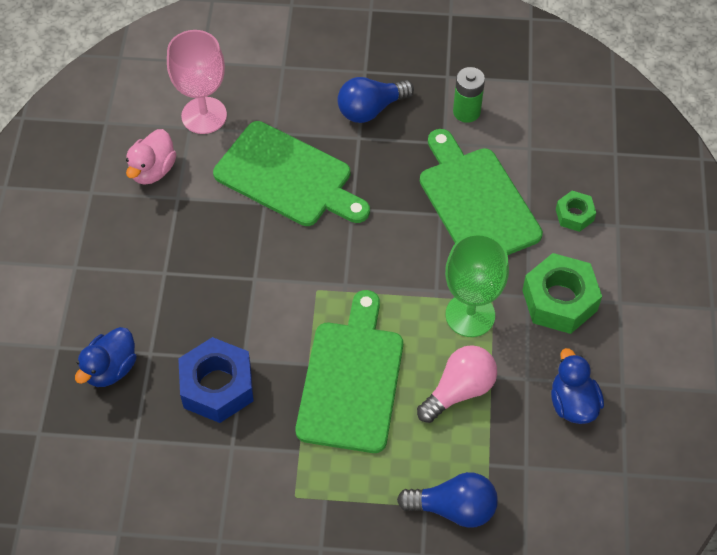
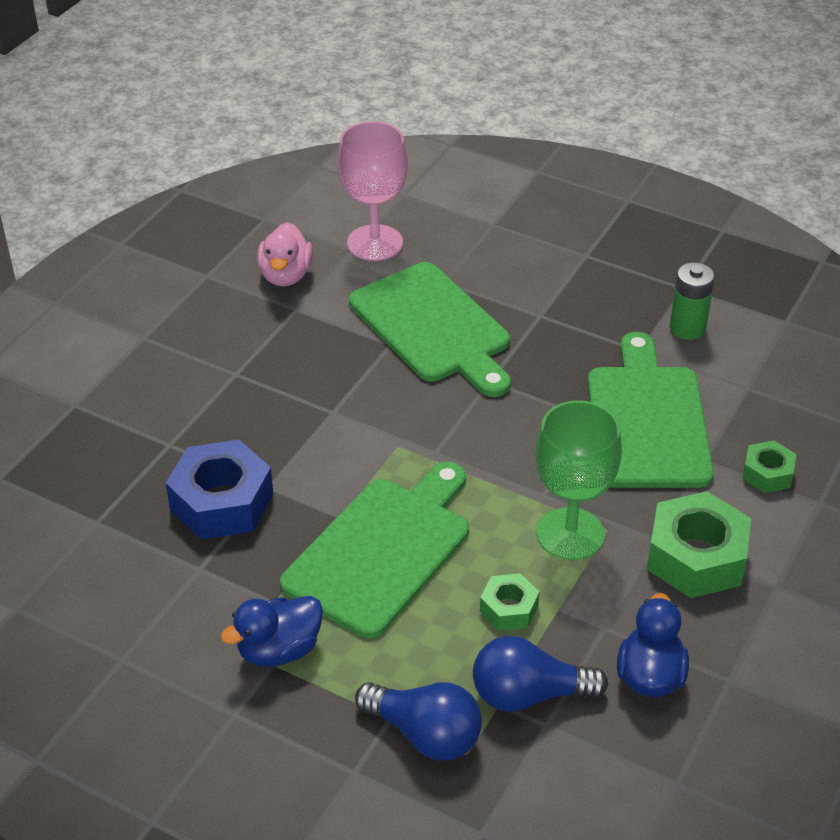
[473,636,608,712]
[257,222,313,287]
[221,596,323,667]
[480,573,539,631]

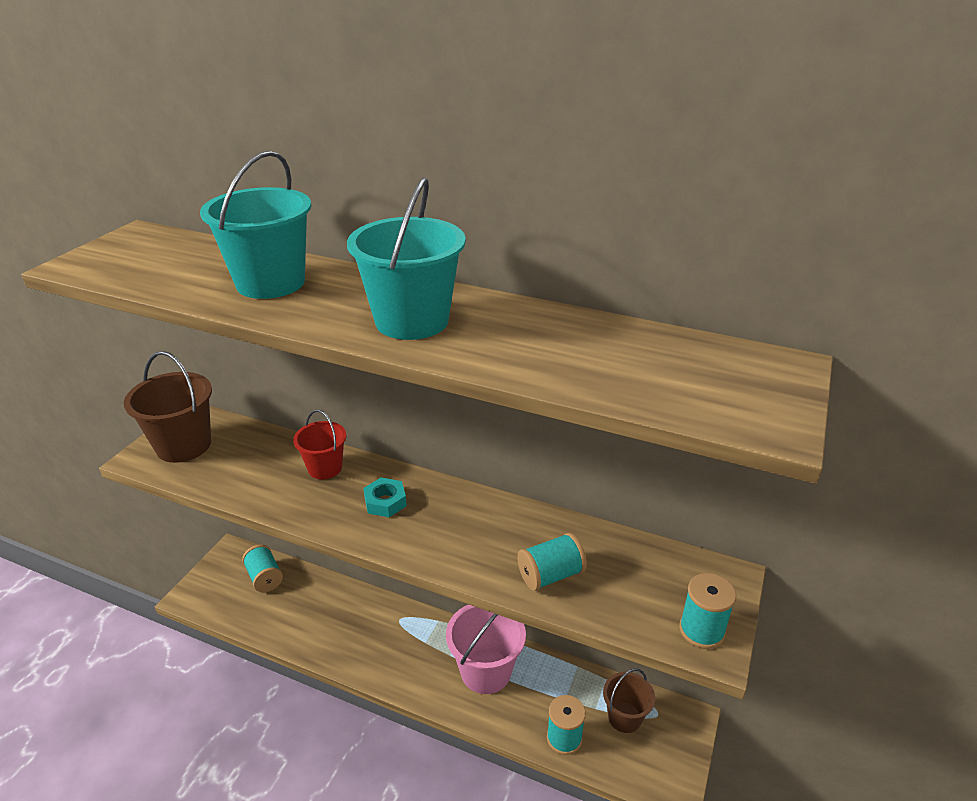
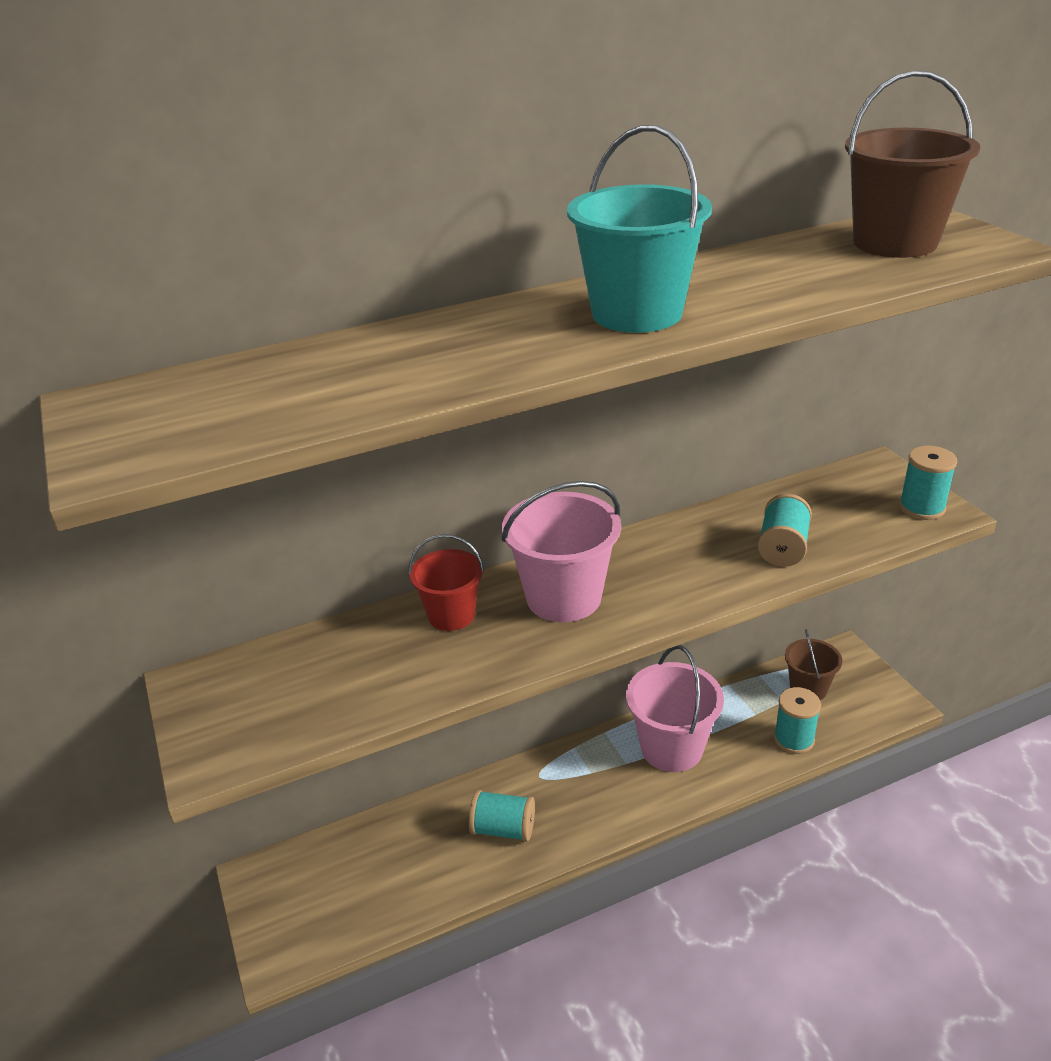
[200,151,311,299] (first image)
[845,70,980,258]
[502,481,621,622]
[469,790,535,842]

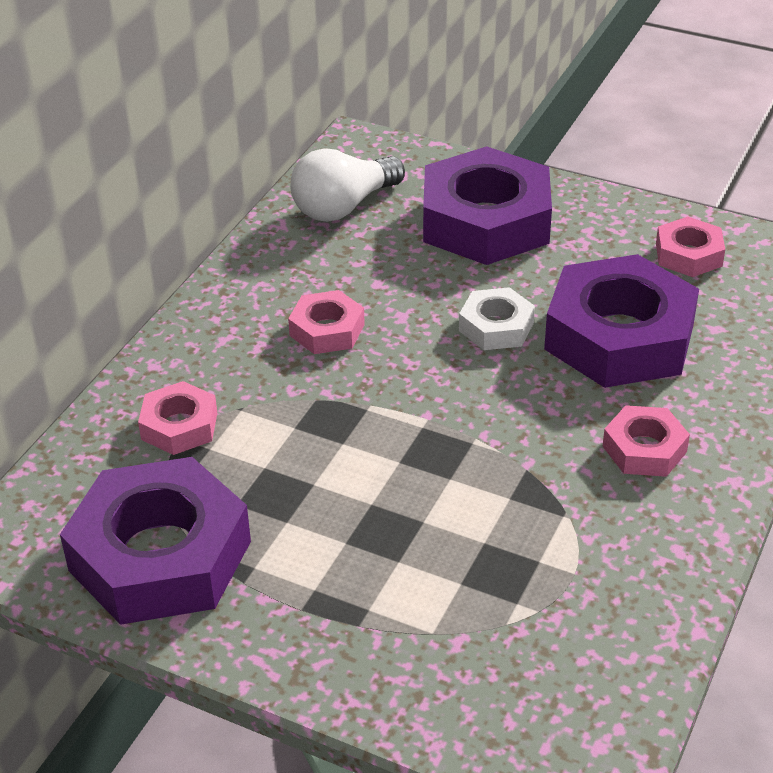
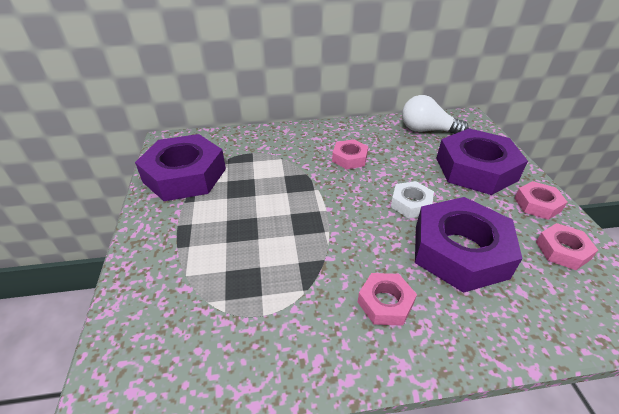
[514,181,567,220]

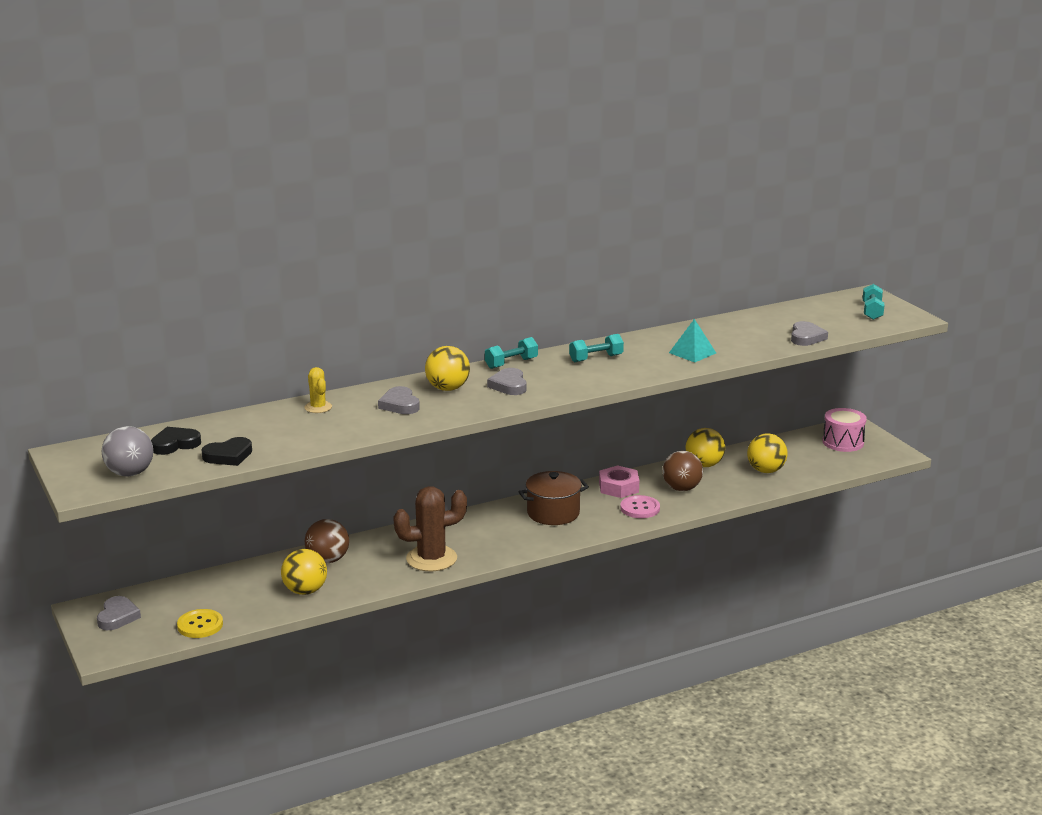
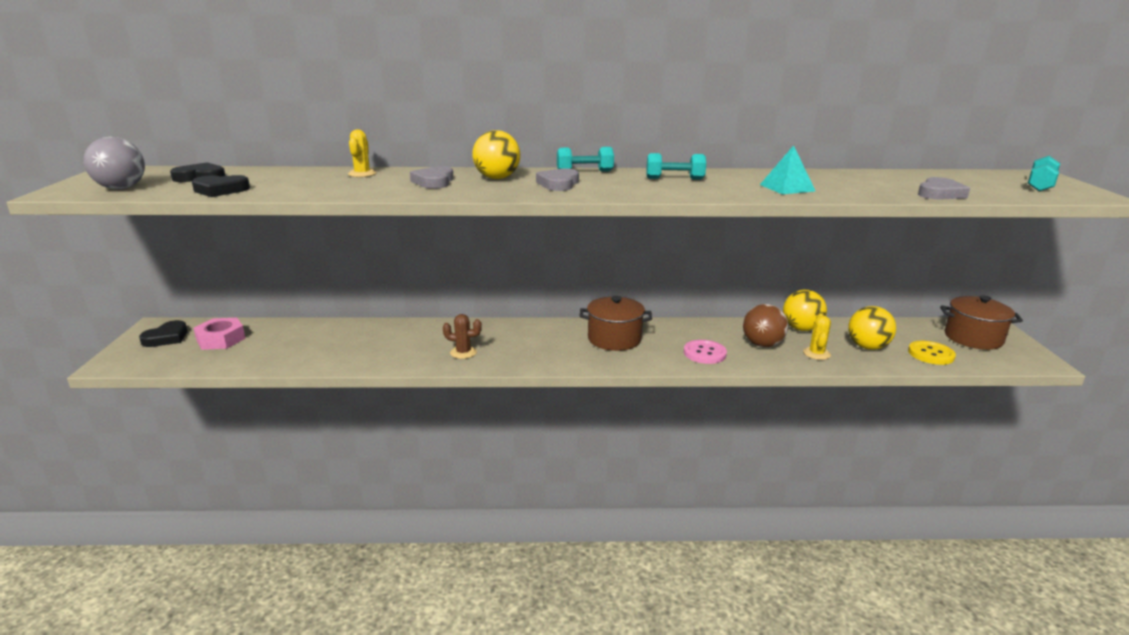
[940,295,1023,350]
[194,318,246,350]
[443,314,482,359]
[305,519,349,563] (first image)
[281,549,327,595] (first image)
[139,320,187,347]
[908,341,956,365]
[803,313,831,360]

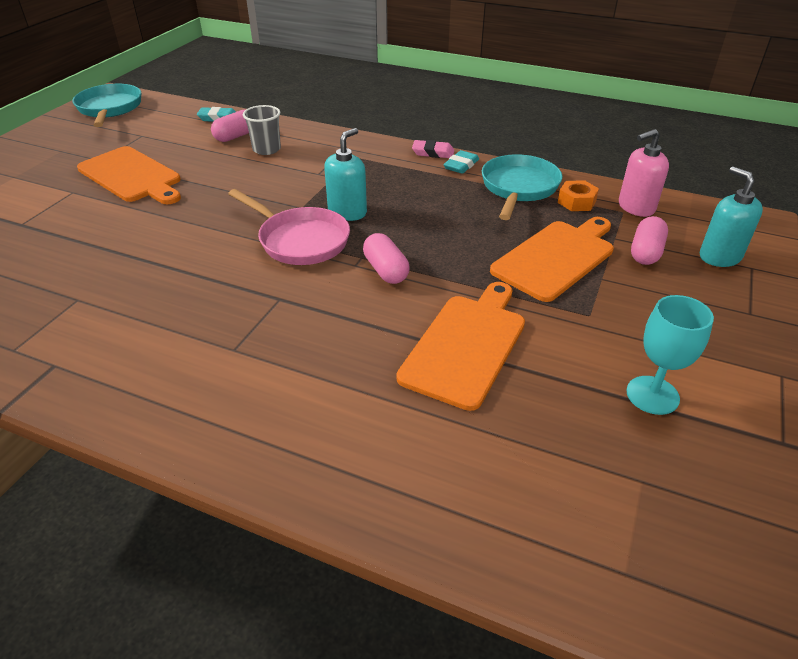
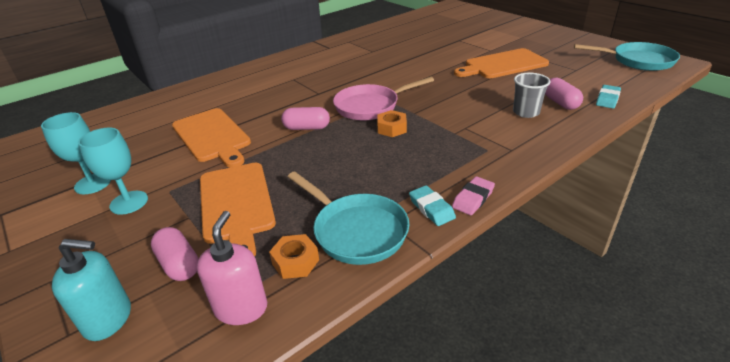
[377,110,407,137]
[78,128,148,215]

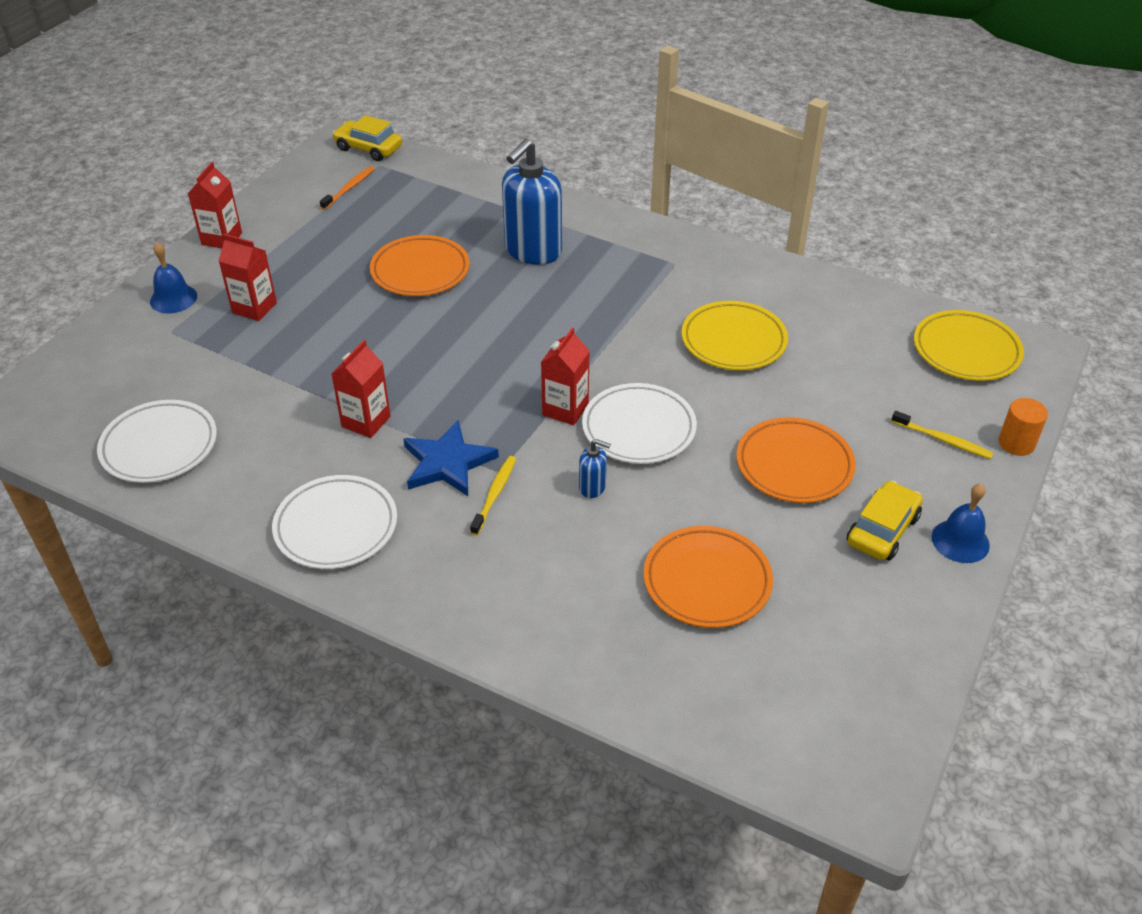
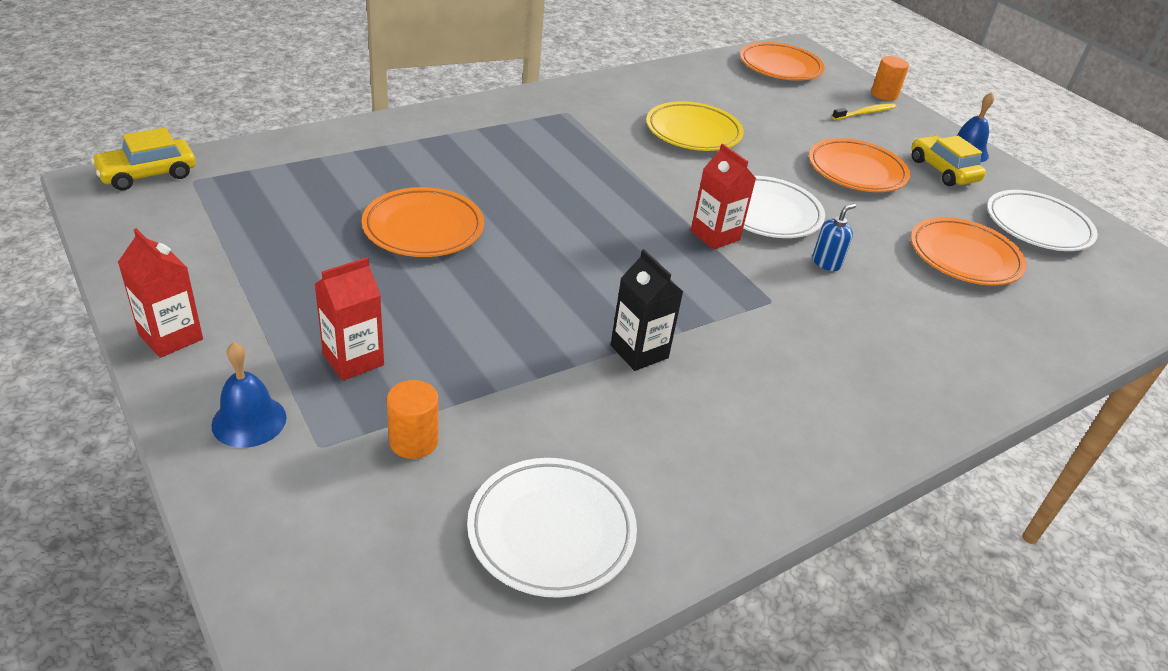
[502,139,562,265] (first image)
[320,166,374,210] (first image)
[740,42,825,81]
[611,249,683,371]
[403,420,499,496] (first image)
[470,456,516,535] (first image)
[987,190,1098,251]
[387,380,439,459]

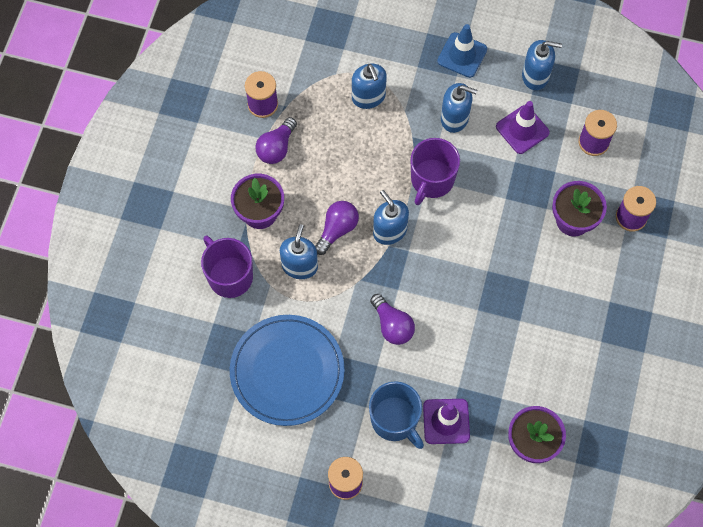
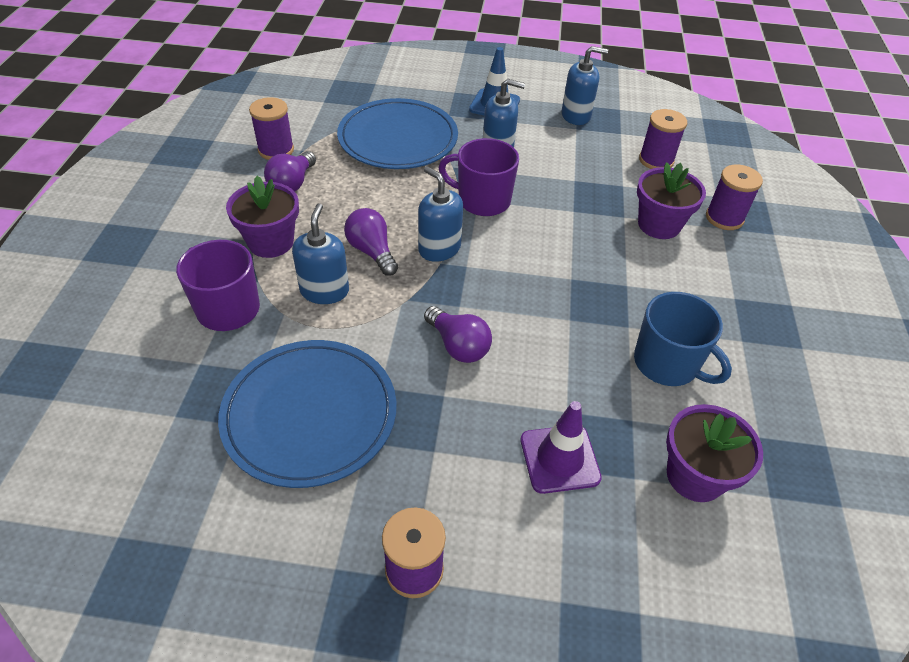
[337,98,458,169]
[496,101,550,154] (first image)
[438,138,519,216]
[344,208,398,276]
[634,292,732,386]

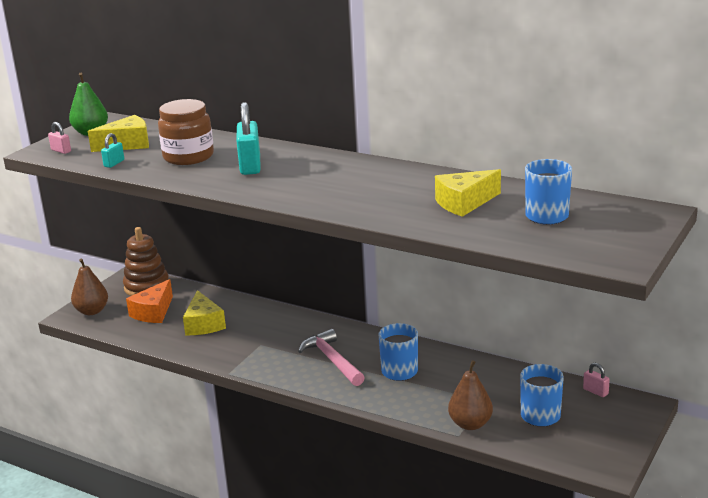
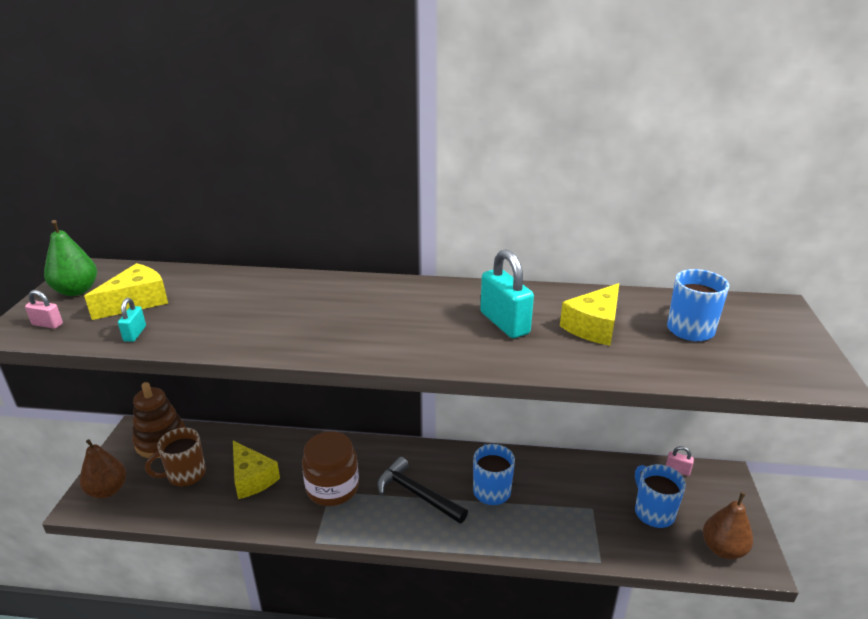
[302,431,359,506]
[480,249,534,338]
[145,428,206,487]
[377,457,468,524]
[703,492,753,559]

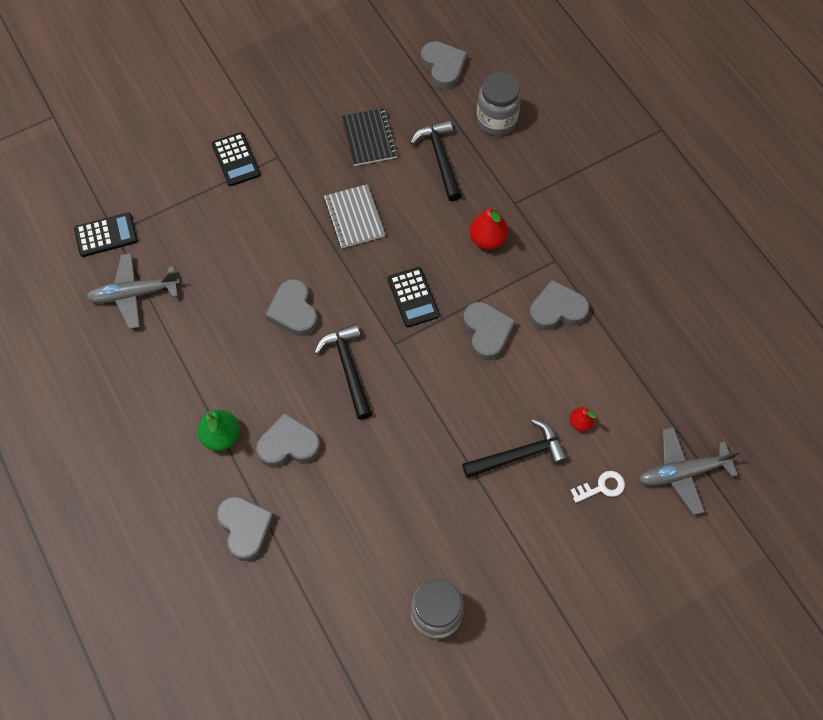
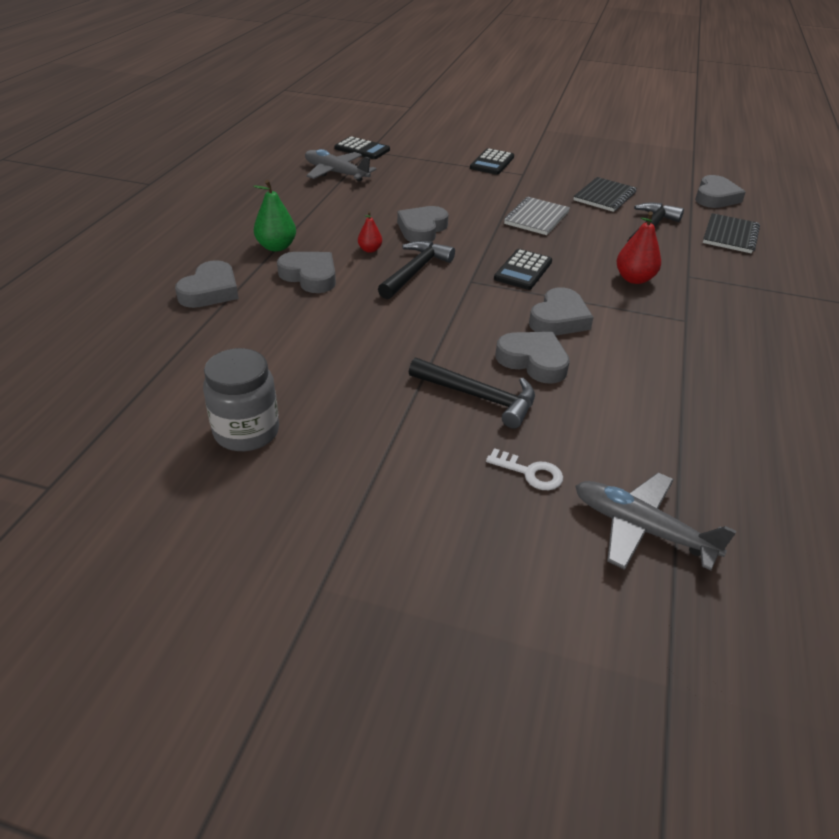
[703,213,760,253]
[496,332,570,384]
[358,211,382,253]

